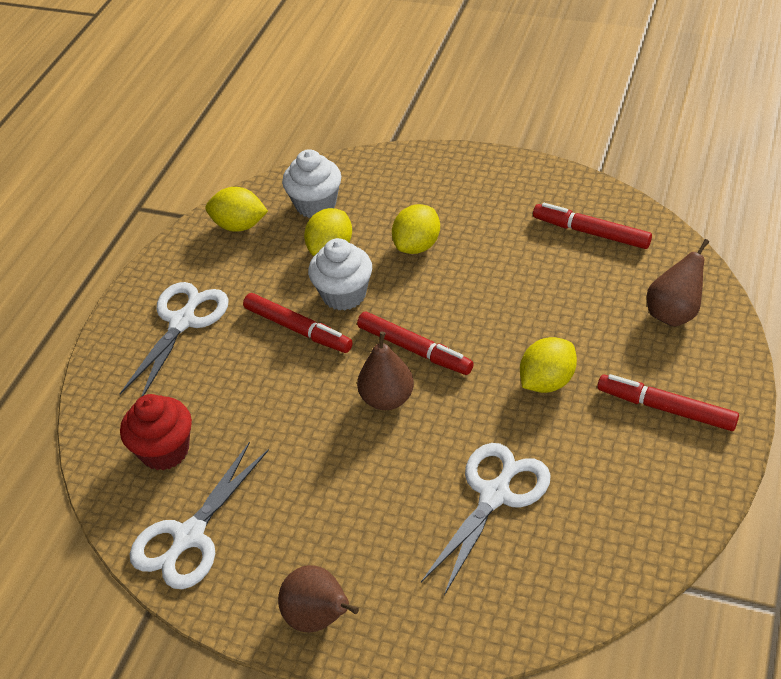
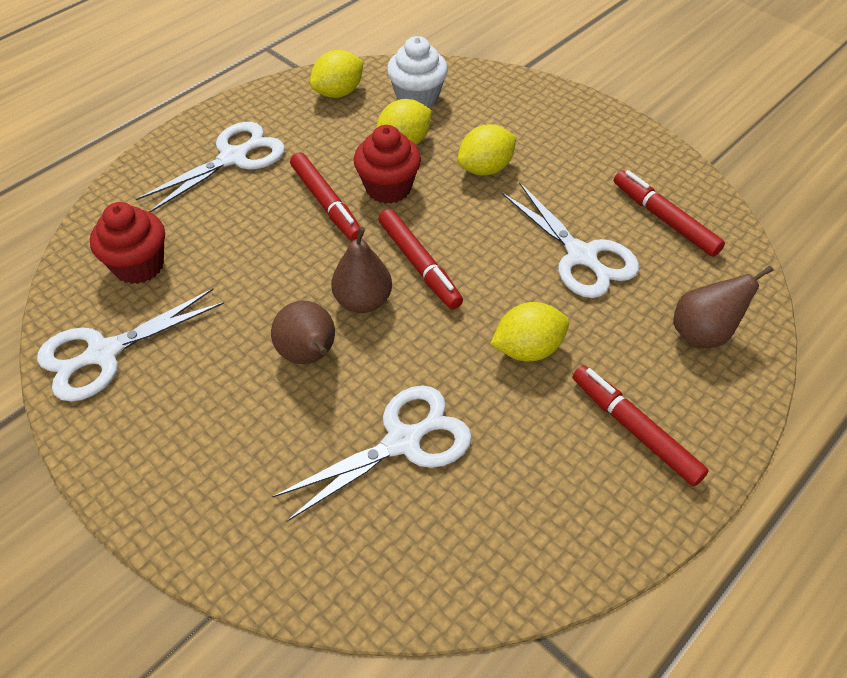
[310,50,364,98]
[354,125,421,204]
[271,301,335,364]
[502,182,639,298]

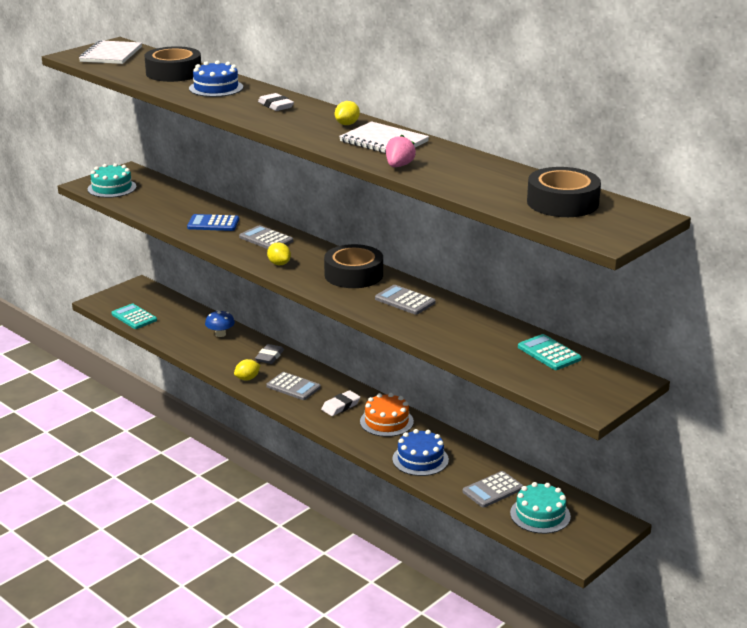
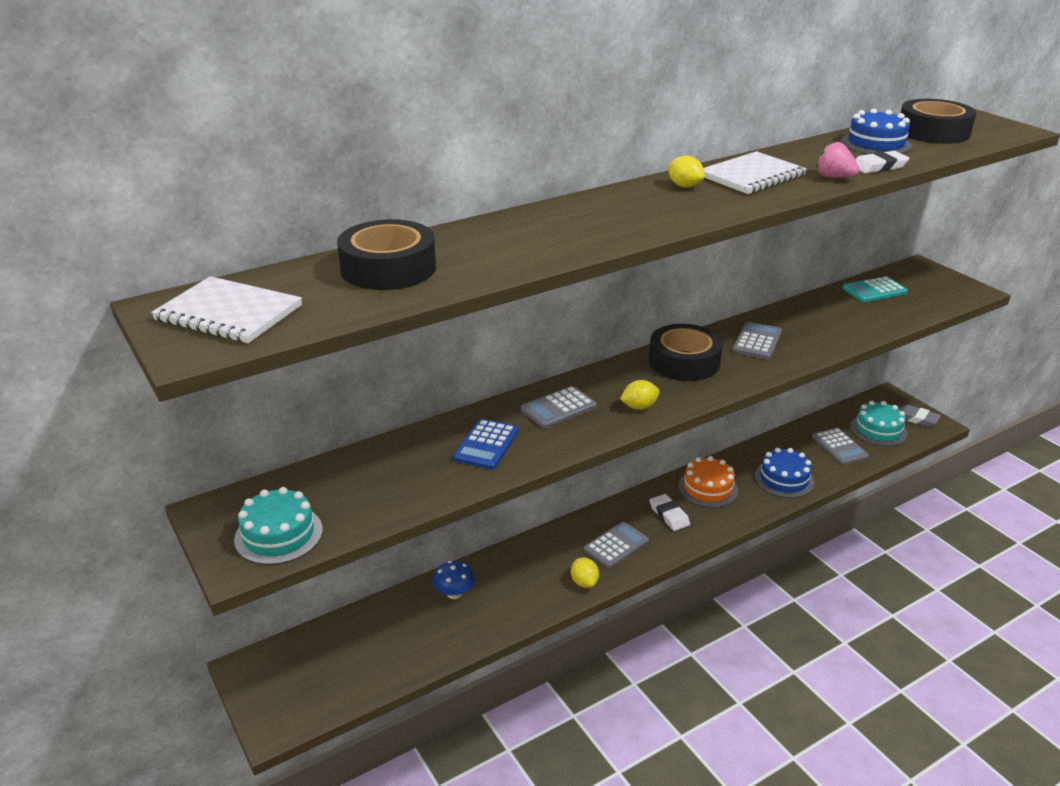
[842,108,912,154]
[855,151,909,174]
[732,322,782,359]
[111,304,157,329] (first image)
[900,405,941,427]

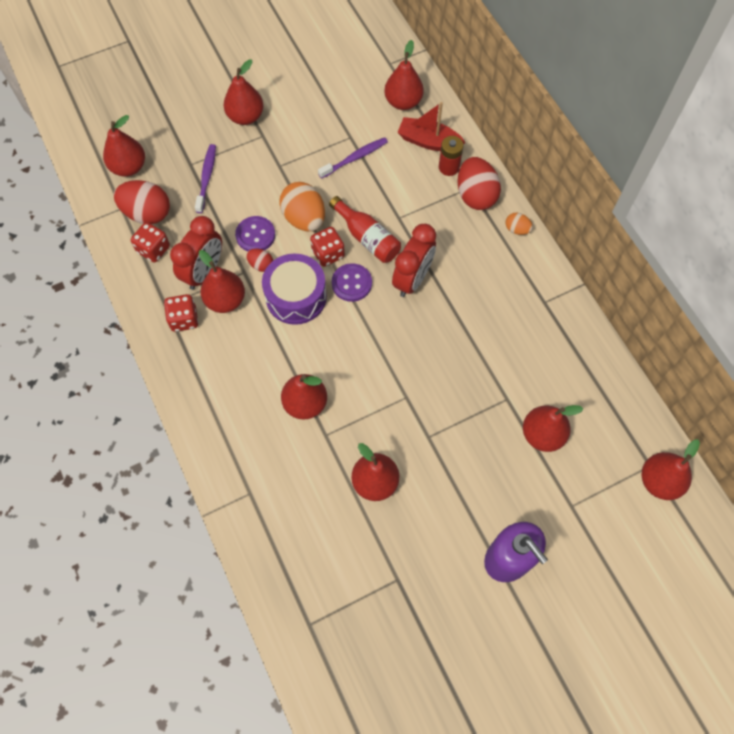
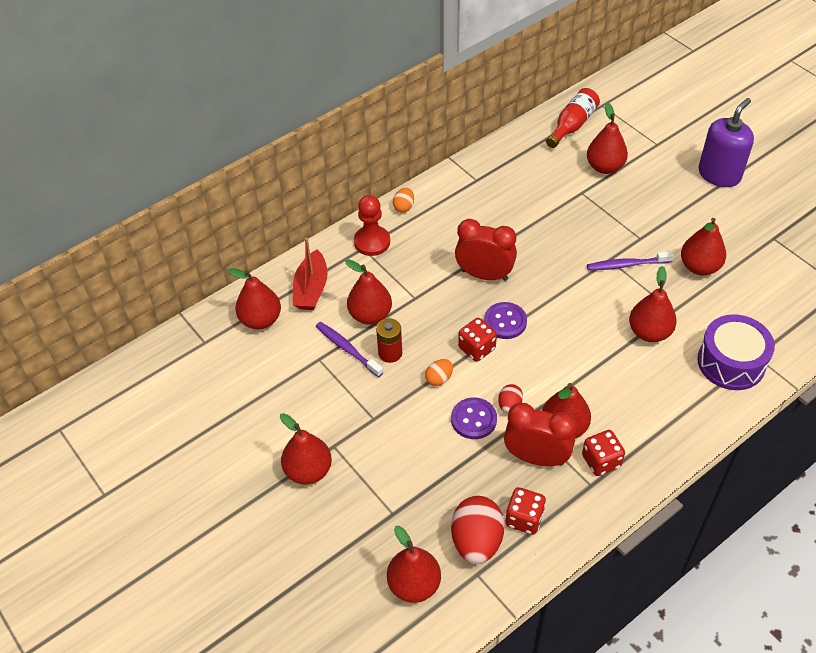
[376,318,402,363]
[587,251,674,271]
[354,195,390,256]
[425,359,453,386]
[546,88,600,148]
[697,314,775,390]
[345,259,392,325]

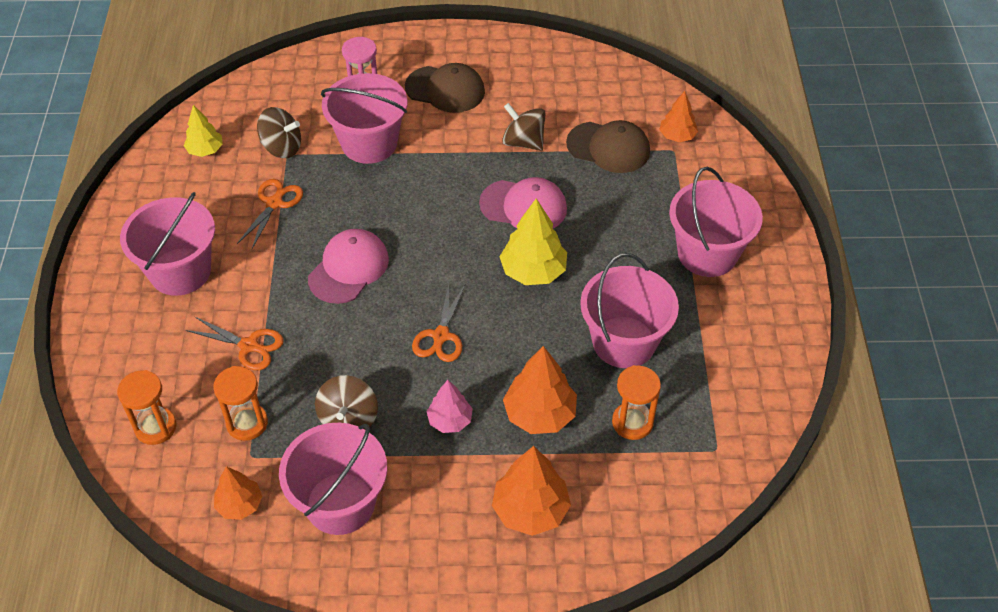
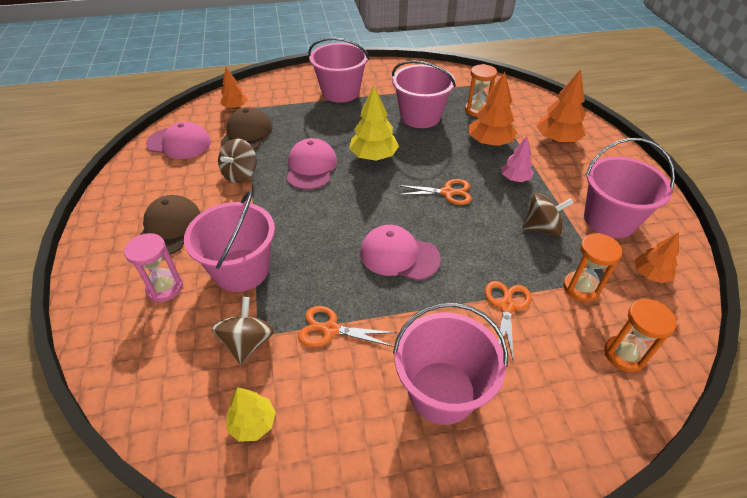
[146,121,211,159]

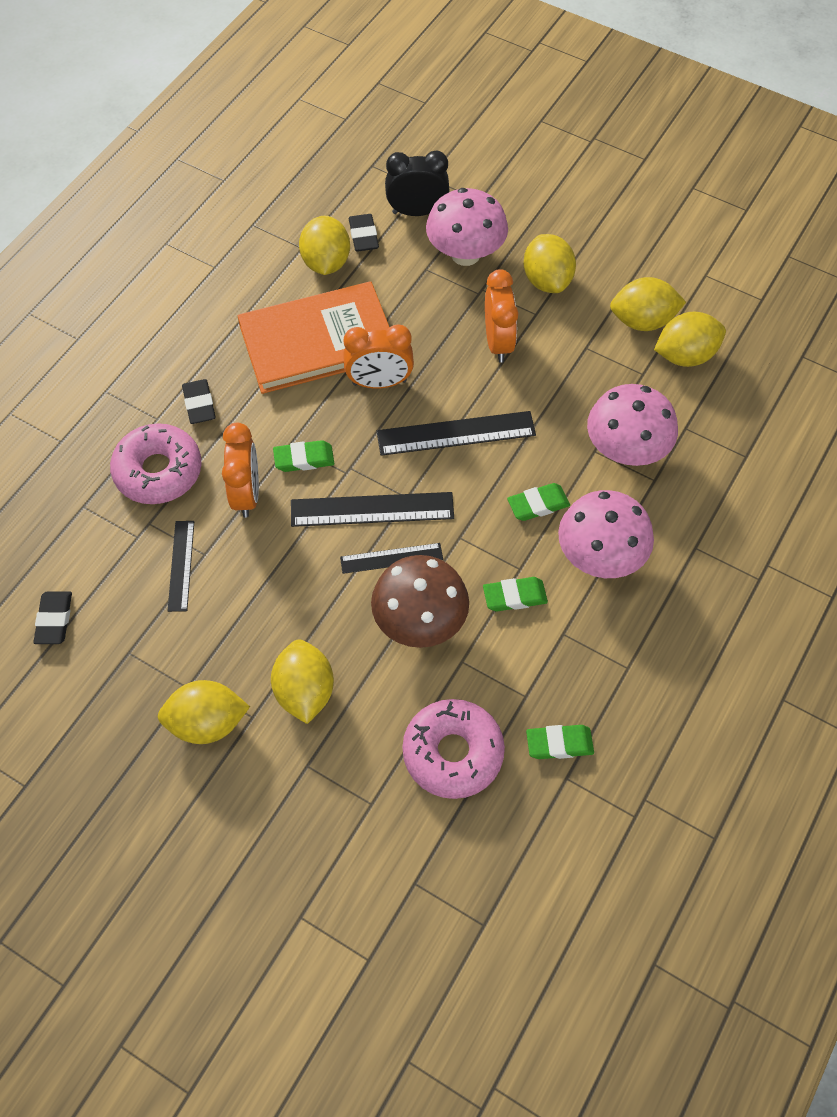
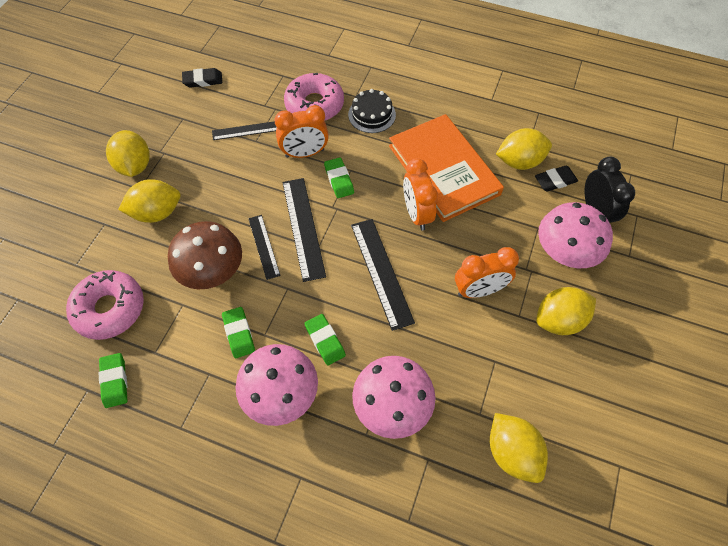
[610,277,686,331] (first image)
[348,89,396,133]

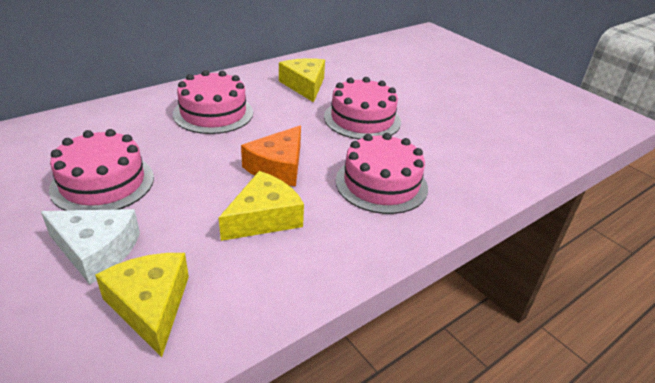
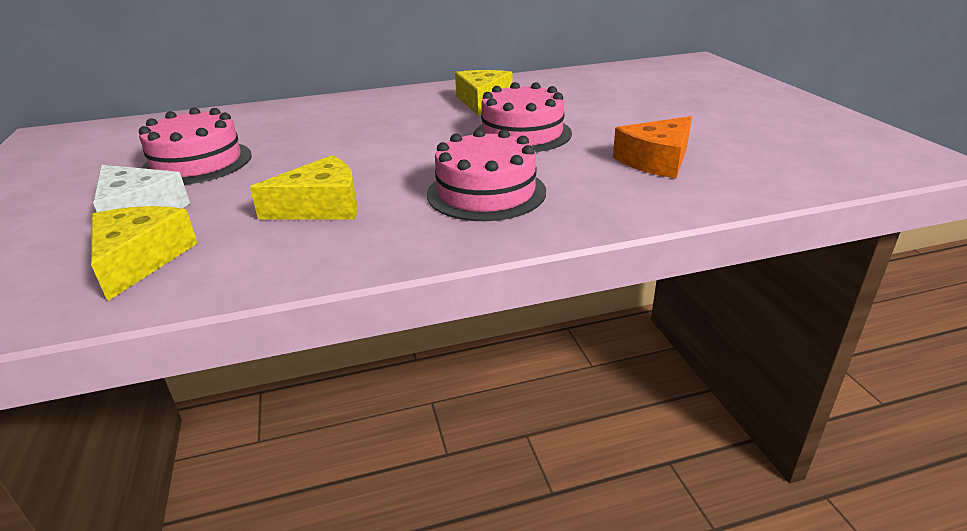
[173,70,253,134] (first image)
[613,116,692,178]

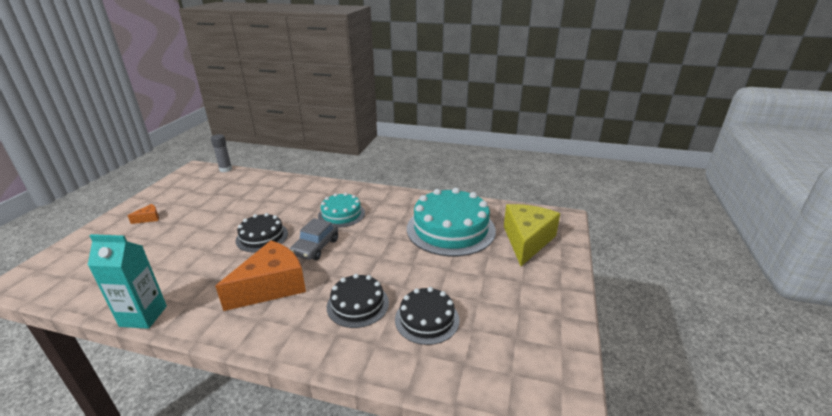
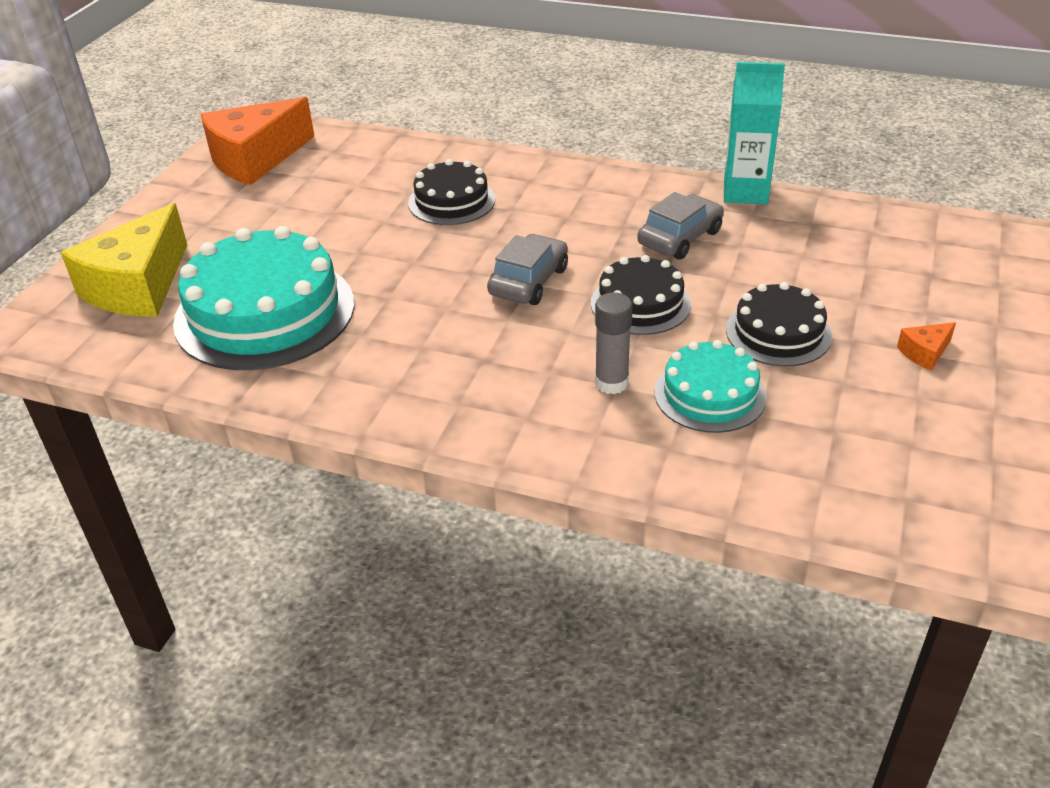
[595,293,633,394]
[655,340,767,433]
[200,97,315,185]
[726,282,832,367]
[637,192,724,260]

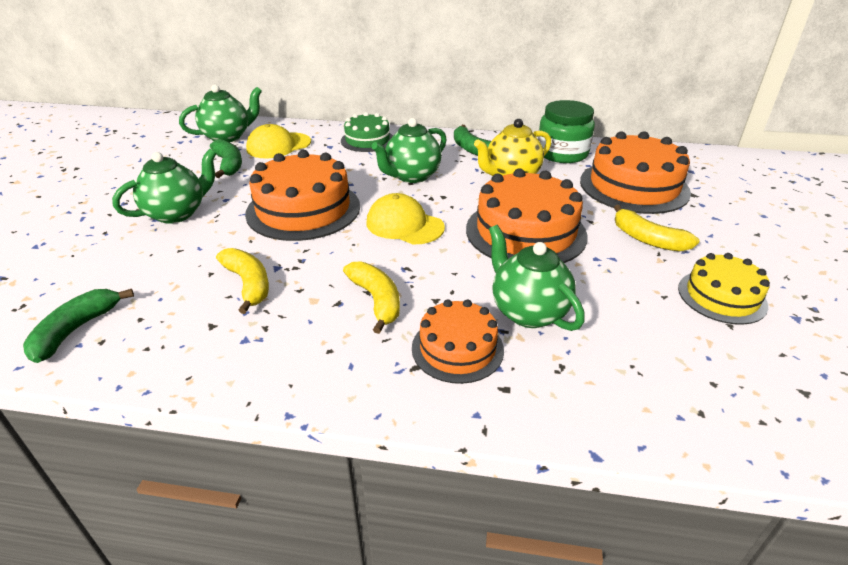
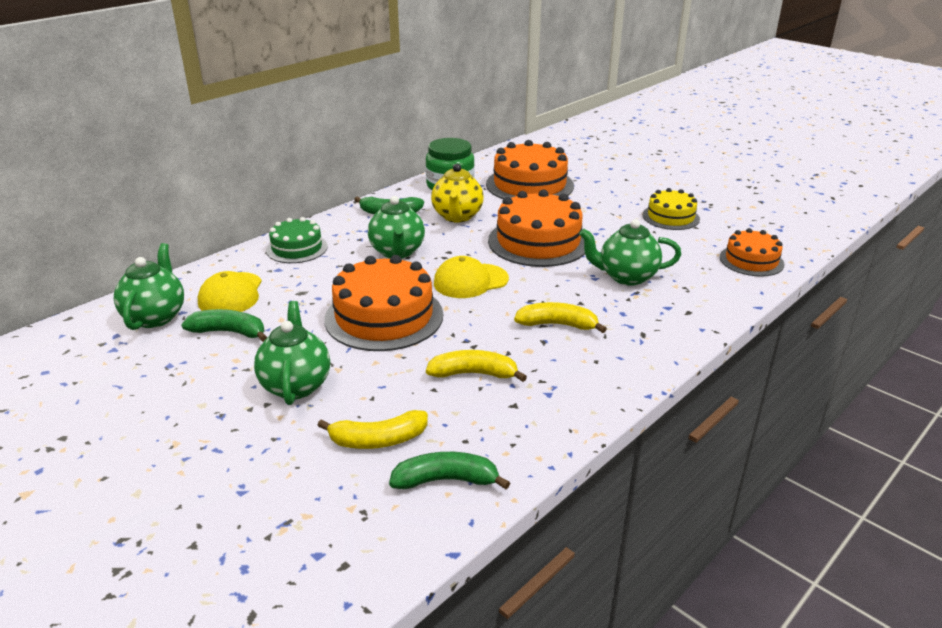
[317,410,428,449]
[389,452,510,489]
[720,228,785,277]

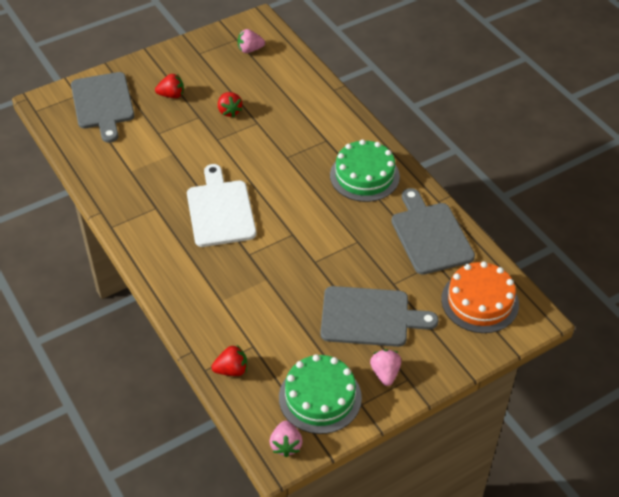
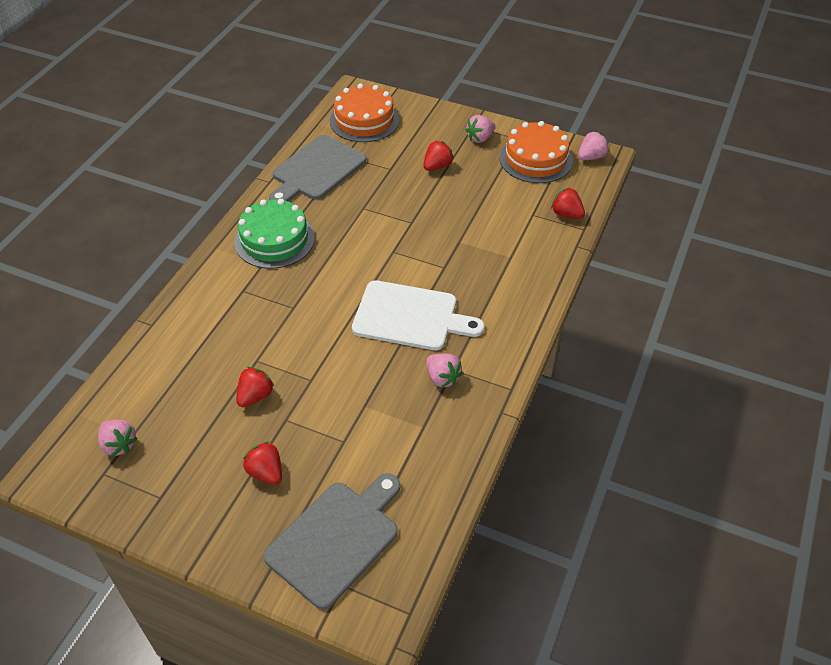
[352,280,484,350]
[424,141,454,171]
[499,121,573,183]
[426,354,463,388]

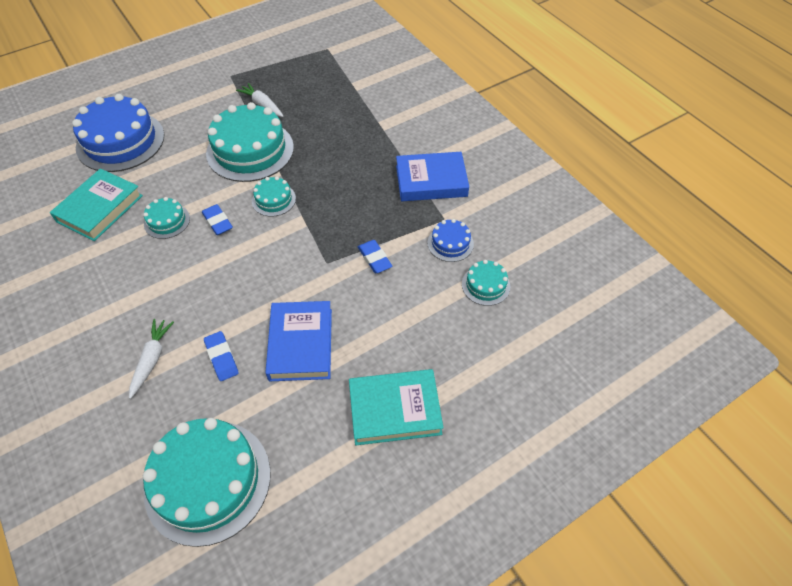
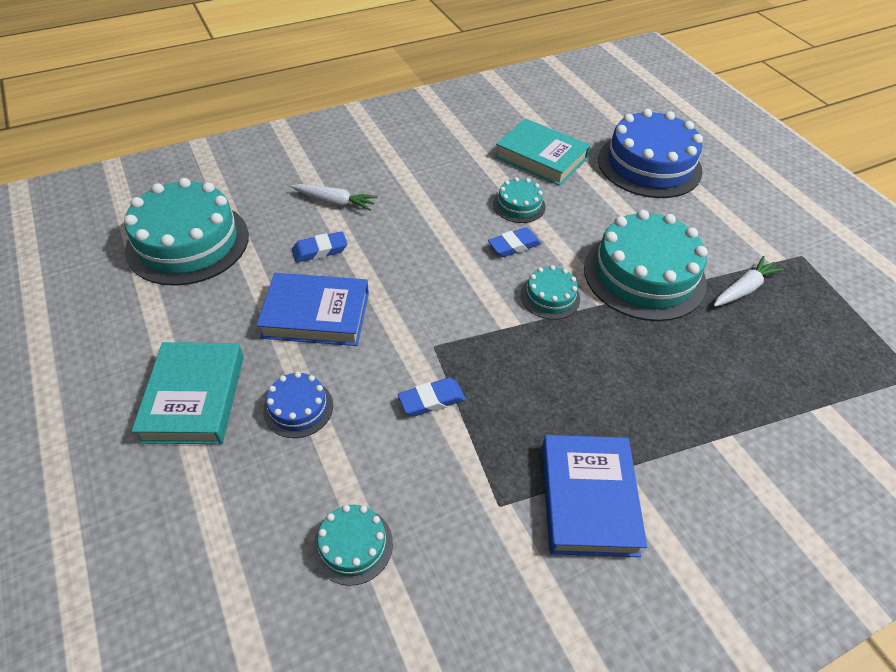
[263,372,333,438]

